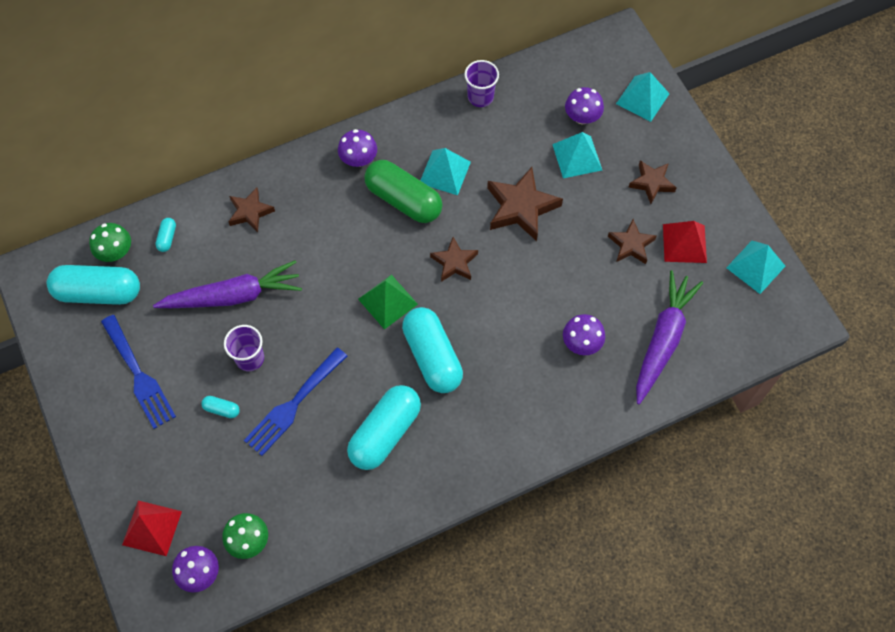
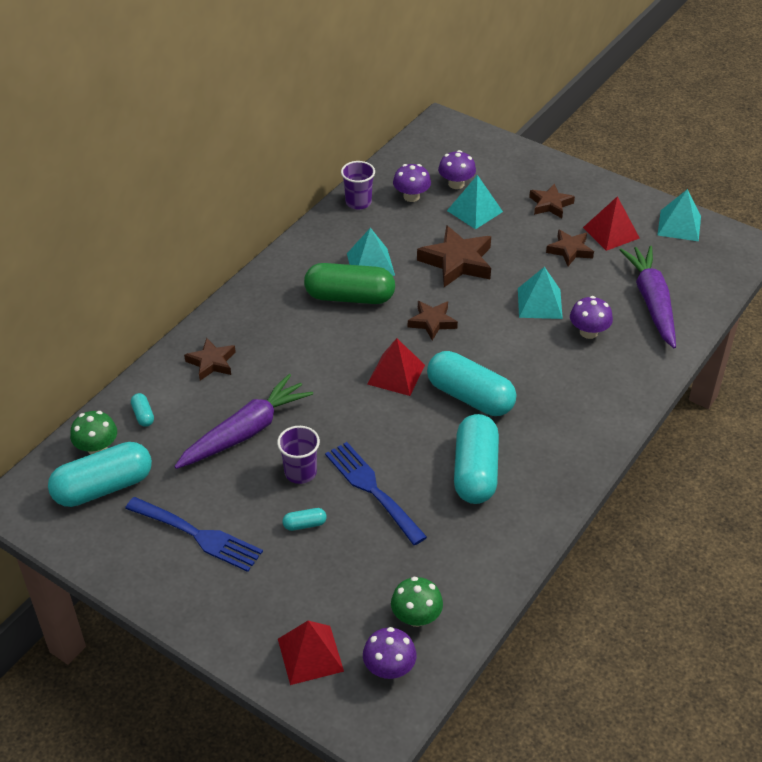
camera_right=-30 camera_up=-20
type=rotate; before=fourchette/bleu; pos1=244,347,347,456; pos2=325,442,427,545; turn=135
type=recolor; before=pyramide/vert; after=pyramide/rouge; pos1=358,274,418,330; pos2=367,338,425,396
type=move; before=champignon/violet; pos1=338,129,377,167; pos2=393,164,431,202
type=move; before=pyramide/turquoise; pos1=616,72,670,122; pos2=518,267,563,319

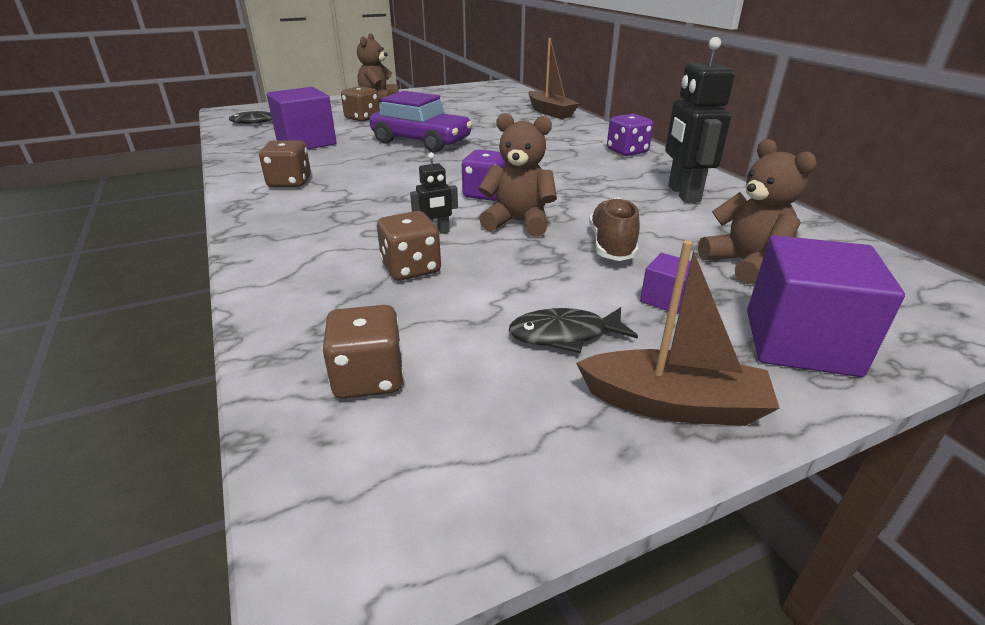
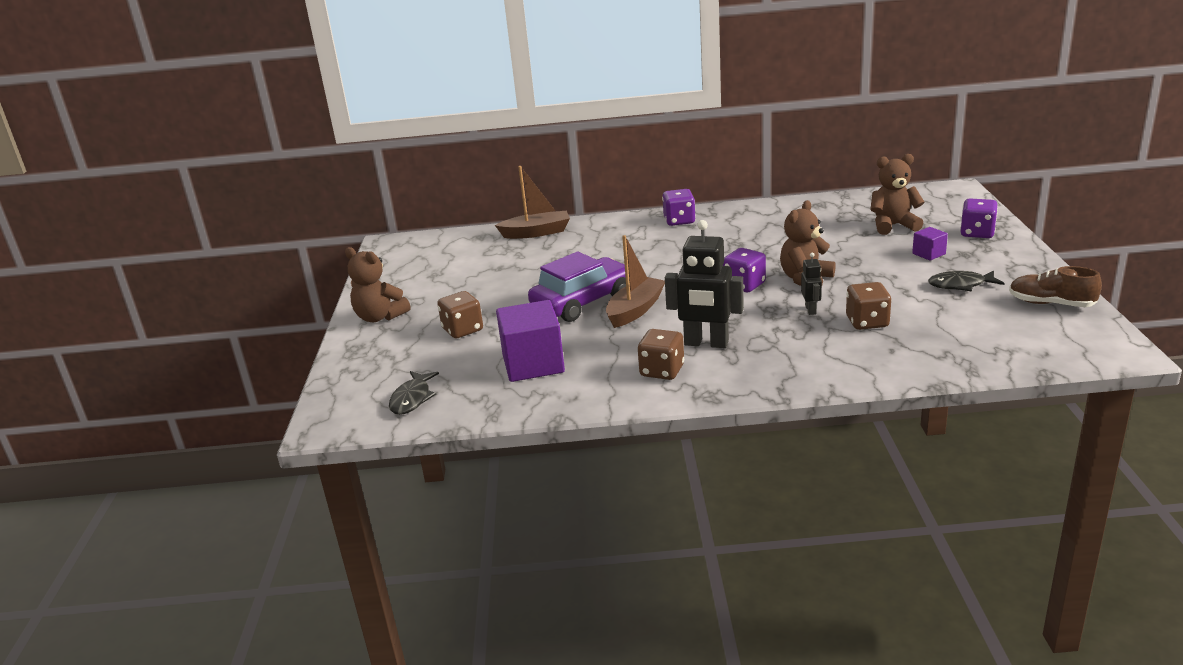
camera_right=-65 camera_up=-5
type=move; before=bateau/marron; pos1=576,240,780,426; pos2=606,235,665,328
type=move; before=robot/noir; pos1=665,37,735,203; pos2=665,220,744,348
type=rotate; before=poisson/noir; pos1=509,307,638,353; pos2=928,270,1004,292; turn=75
type=replace; before=cube/violet; after=dé/violet; pos1=747,235,905,377; pos2=960,198,998,238
type=move; before=chaussure/marron; pos1=589,197,640,261; pos2=1009,266,1102,307
type=delete; before=dé/marron; pos1=322,305,404,399

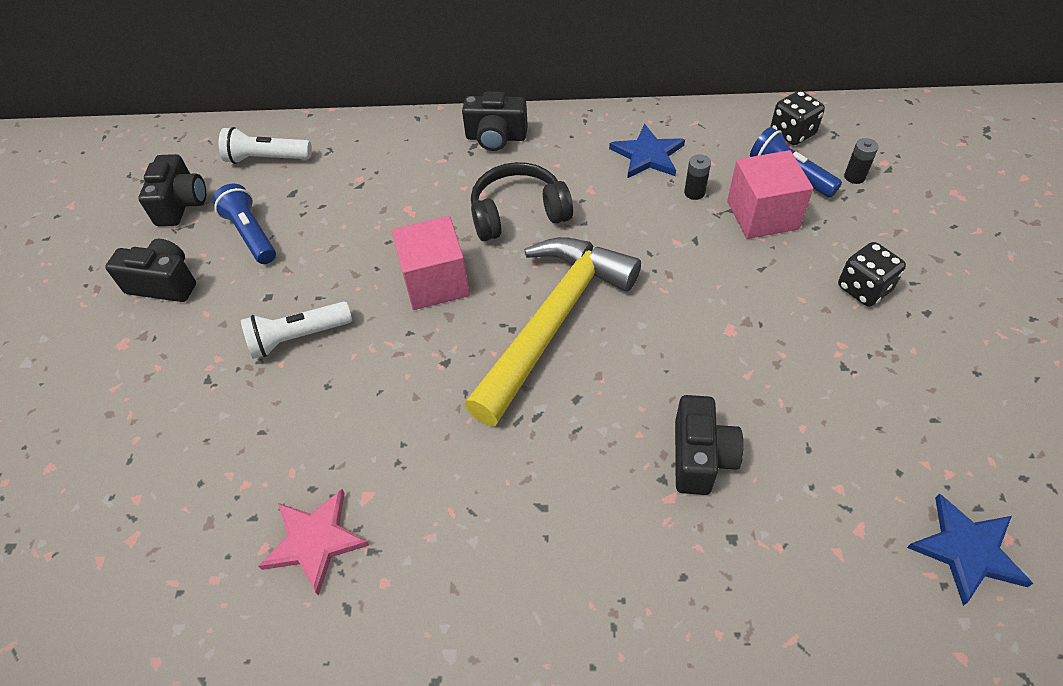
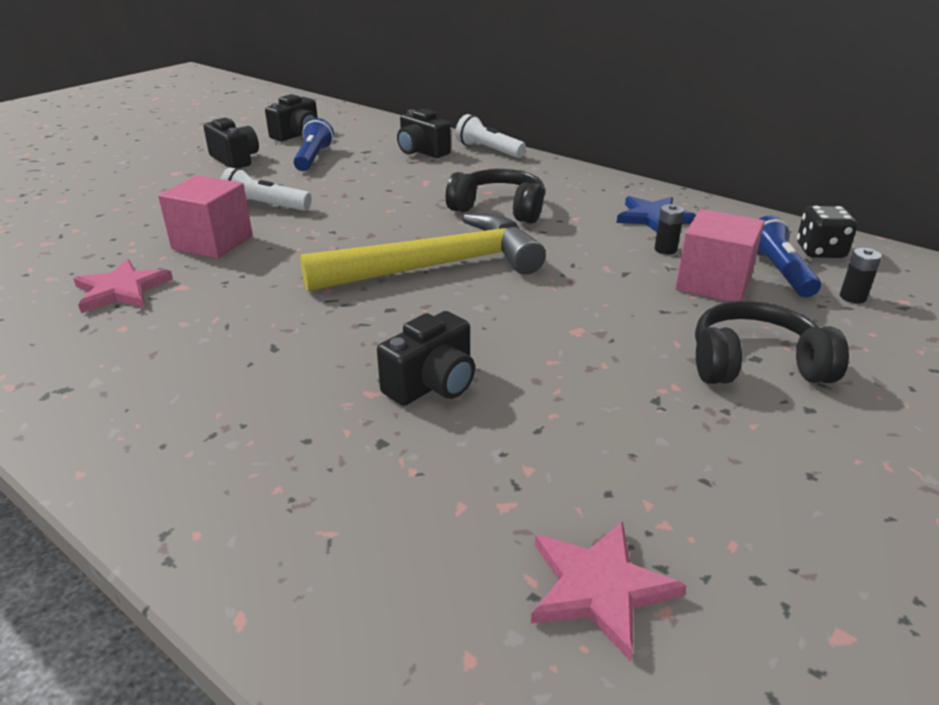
camera_right=35 camera_up=-20
type=move; before=cube/rose; pos1=392,216,470,310; pos2=158,175,253,259
type=move; before=appareil photo/noir; pos1=462,92,528,151; pos2=397,109,451,158
type=move; before=lampe de poche/blanc; pos1=219,127,312,164; pos2=455,114,526,158
type=recolor; before=étoile/bleu; after=étoile/rose; pos1=907,493,1033,606; pos2=531,521,686,661
type=replace; before=dé/noir; after=casque audio/noir; pos1=838,242,906,307; pos2=695,301,849,384

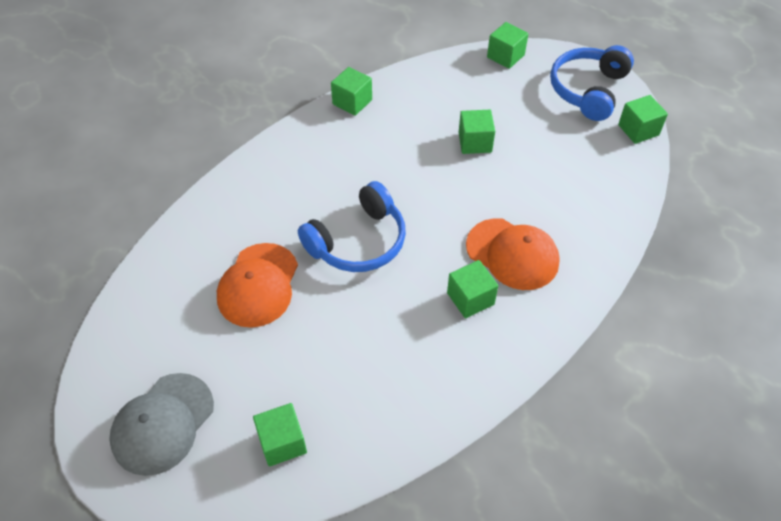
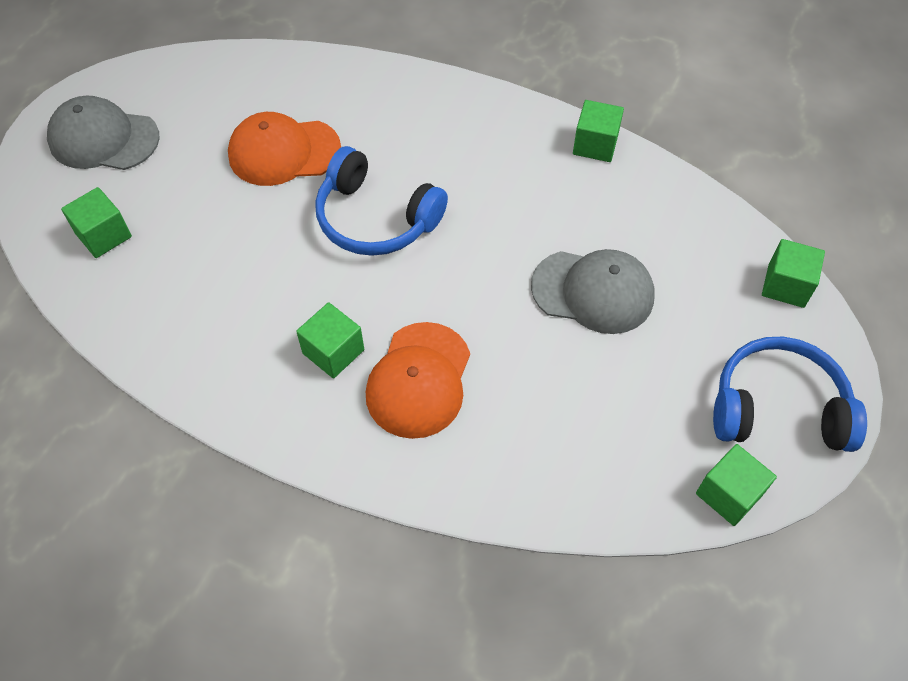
camera_right=70 camera_up=5
type=replace; before=cube/vert; after=casquette/gris; pos1=458,110,495,154; pos2=531,249,654,334

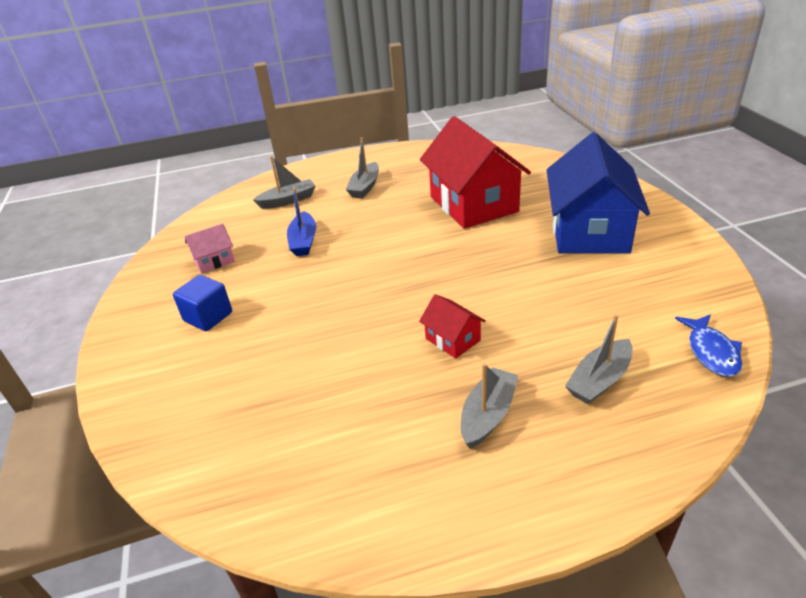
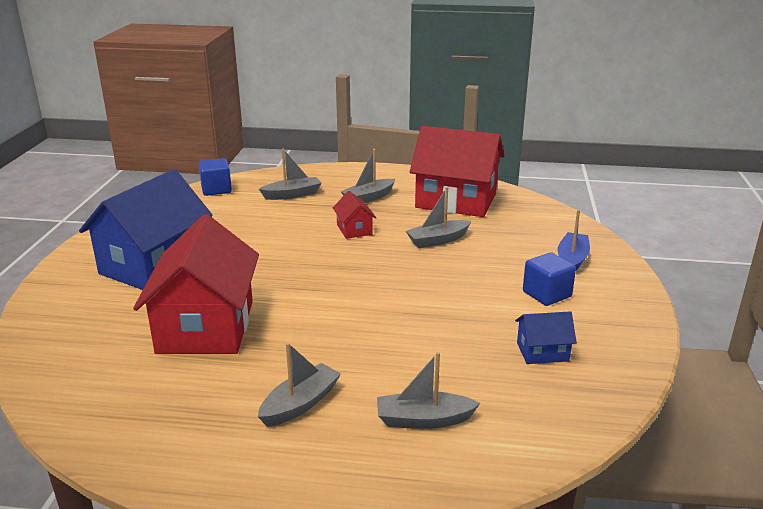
camera_right=-160 camera_up=-10
type=replace; before=poisson/bleu; after=cube/bleu; pos1=675,314,742,377; pos2=198,158,232,196
type=insert; after=bateau/gris; pos2=406,187,471,248
type=insert; after=maison/rouge; pos2=410,126,504,217
type=recolor; before=maison/rose; after=maison/bleu; pos1=184,224,235,274; pos2=515,311,577,364
type=move; before=bateau/bleu; pos1=287,188,316,256; pos2=558,210,590,271

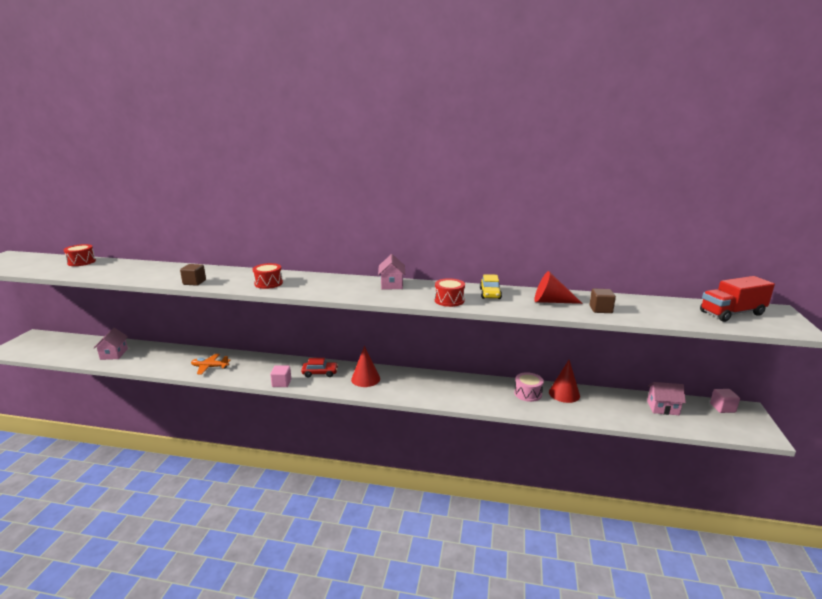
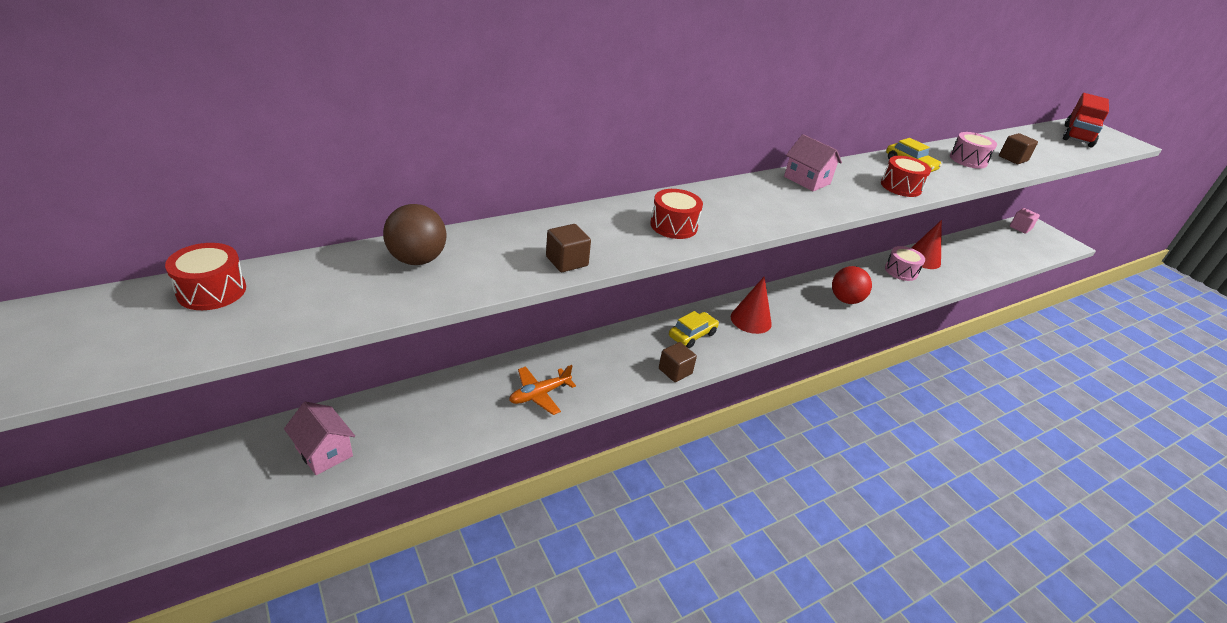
camera_right=-45 camera_up=15
type=insert; after=balle/marron; pos2=383,204,447,265
type=recolor; before=cube/rose; after=cube/marron; pos1=270,365,291,387; pos2=659,342,697,382
type=recolor; before=voiture/rouge; after=voiture/jaune; pos1=301,358,338,378; pos2=669,311,719,348
type=insert; after=balle/rouge; pos2=832,266,872,304
type=replace; before=cône/rouge; after=tambour/rose; pos1=534,271,583,304; pos2=950,132,997,169
type=delete; before=maison/rose; pos1=647,382,686,415

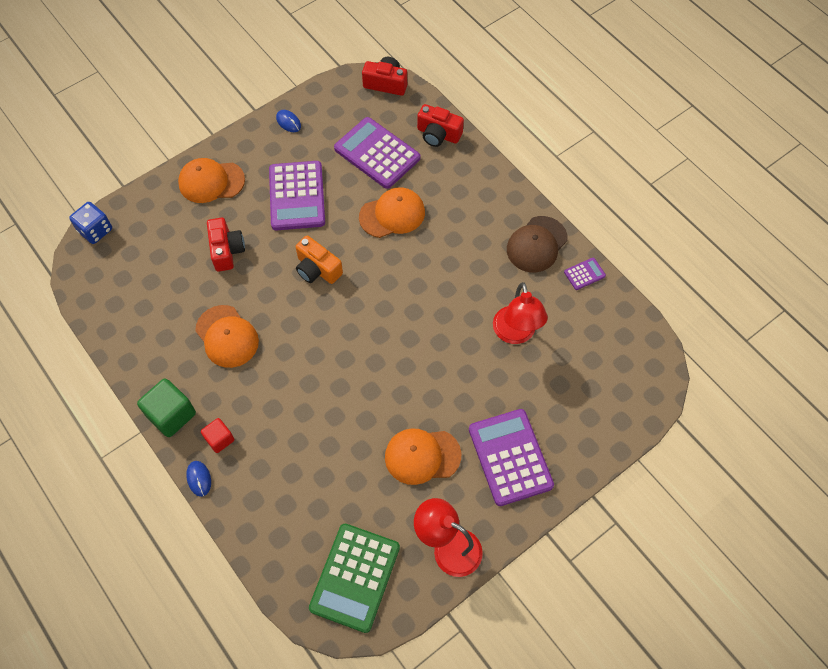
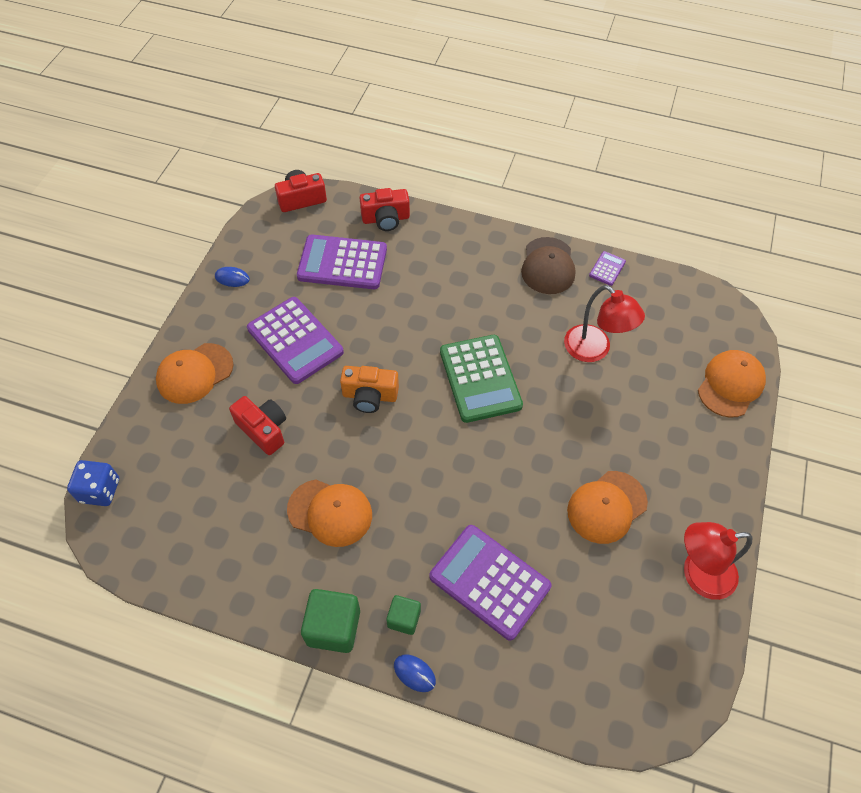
camera_right=-35 camera_up=-5
type=recolor; before=cube/rouge; after=cube/vert; pos1=201,418,234,453; pos2=386,595,421,635
type=move; before=calculatrice/violet; pos1=469,409,554,506; pos2=429,525,551,641
type=move; before=calculatrice/vert; pos1=309,524,400,633; pos2=440,335,523,423
type=move; before=casquette/orange; pos1=359,187,425,238; pos2=698,350,766,418

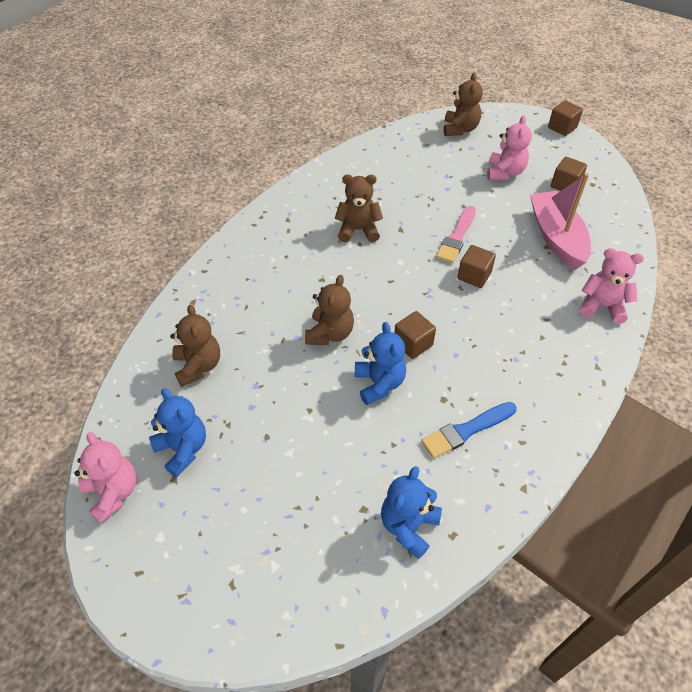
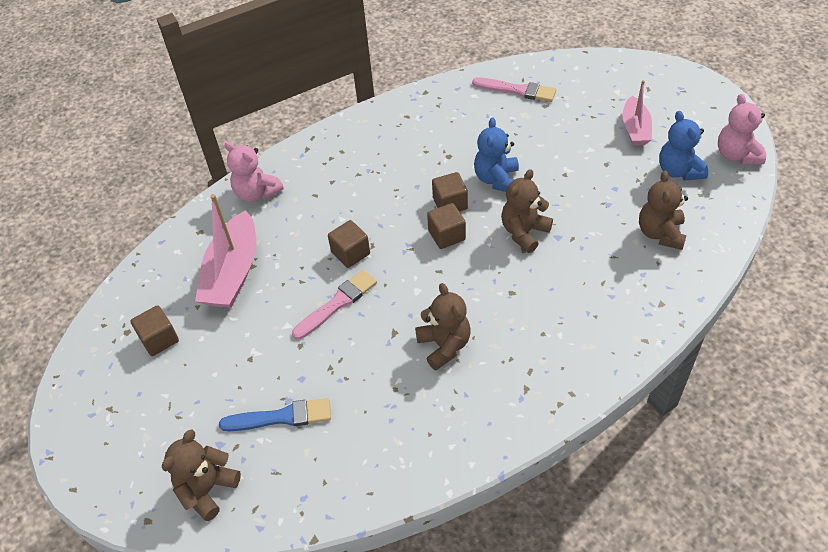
camera_right=-155 camera_up=0
type=move; before=pinceau/bleu; pos1=421,402,517,459; pos2=219,398,331,431
type=rotate; before=ours en peluche/marron; pos1=335,175,383,243; pos2=415,283,470,370; turn=-135
type=move; before=cube/marron; pos1=548,100,583,136; pos2=427,203,466,249
type=replace; before=ours en peluche/bleu; after=pinceau/rose; pos1=381,466,442,559; pos2=472,77,556,102
type=insert; after=bateau/rose; pos2=623,80,652,146
type=delete; before=ours en peluche/rose; pos1=487,115,532,180

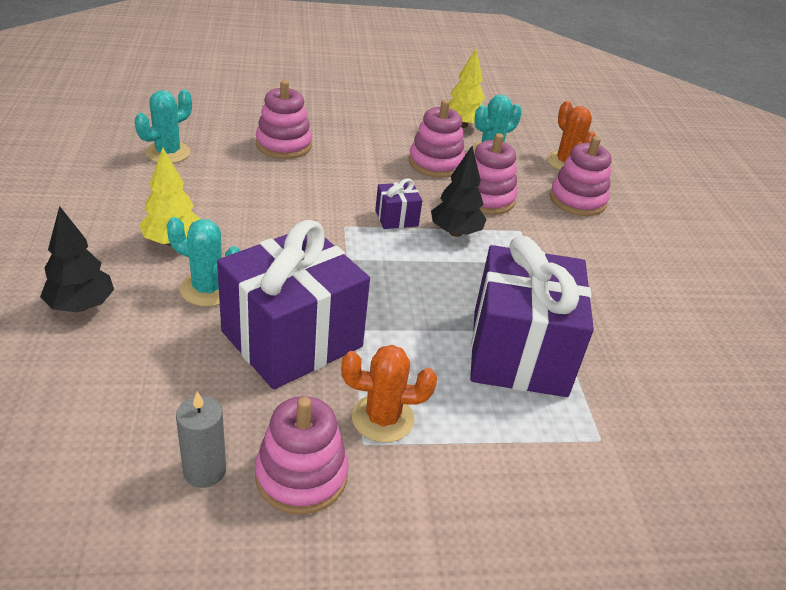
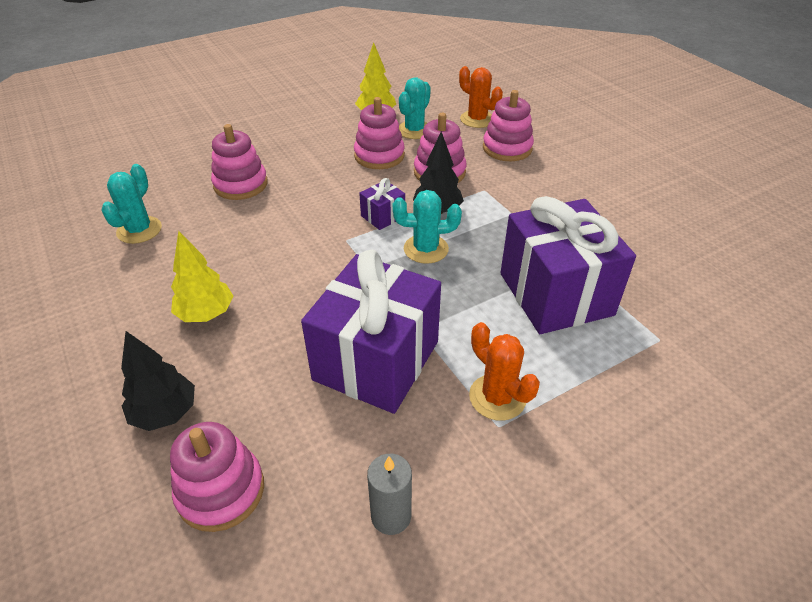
camera_right=-20 camera_up=5
type=move; before=jouet à empiler/rose; pos1=255,396,348,514; pos2=170,422,264,532
type=move; before=cactus/turquoise; pos1=167,217,240,307; pos2=393,190,462,264
type=rotate; before=cactus/orange; pos1=341,345,437,443; pos2=469,322,540,421; turn=75

